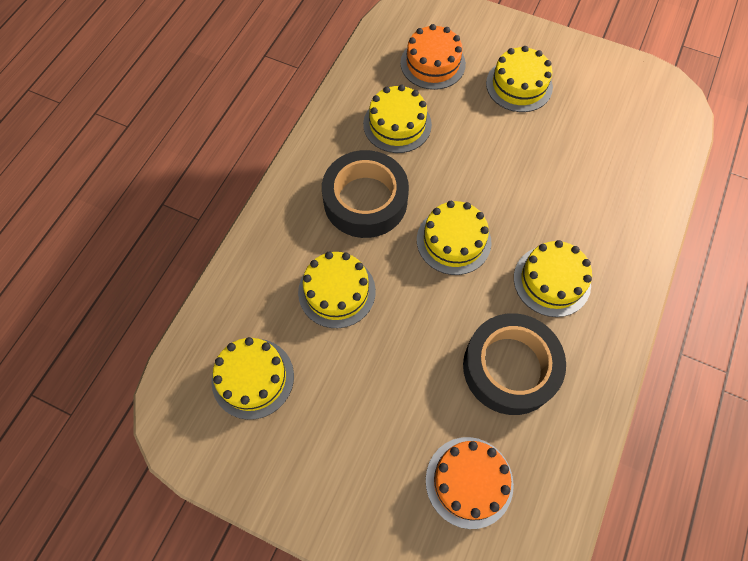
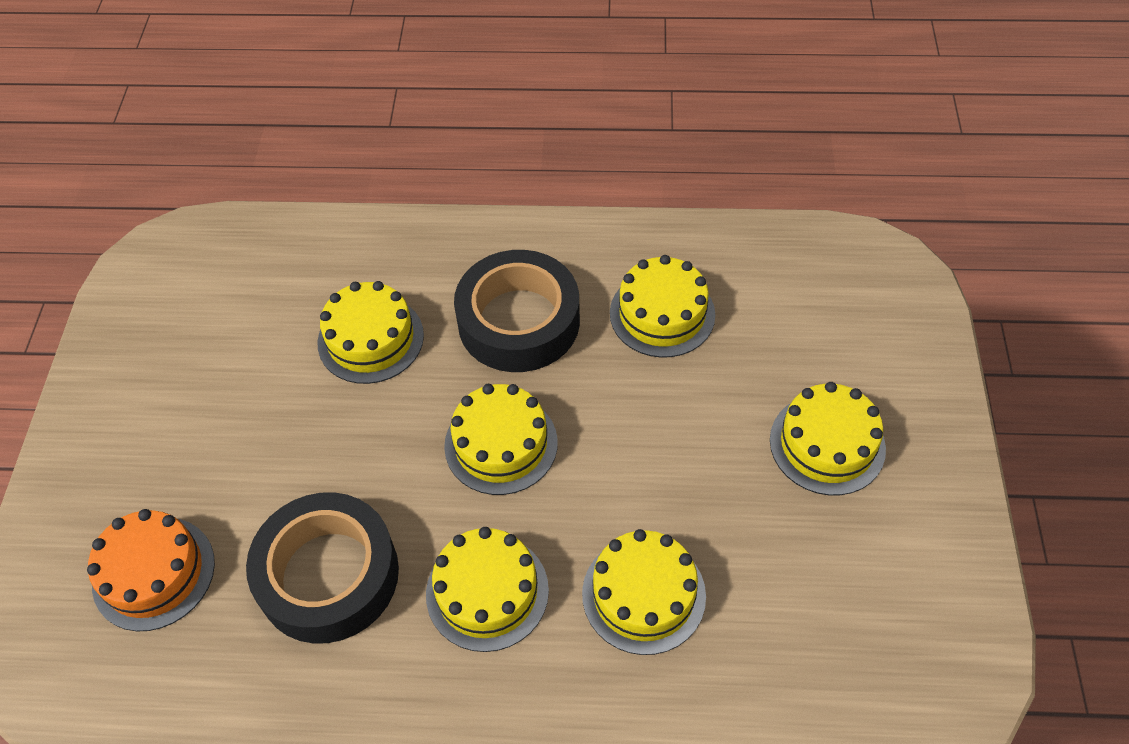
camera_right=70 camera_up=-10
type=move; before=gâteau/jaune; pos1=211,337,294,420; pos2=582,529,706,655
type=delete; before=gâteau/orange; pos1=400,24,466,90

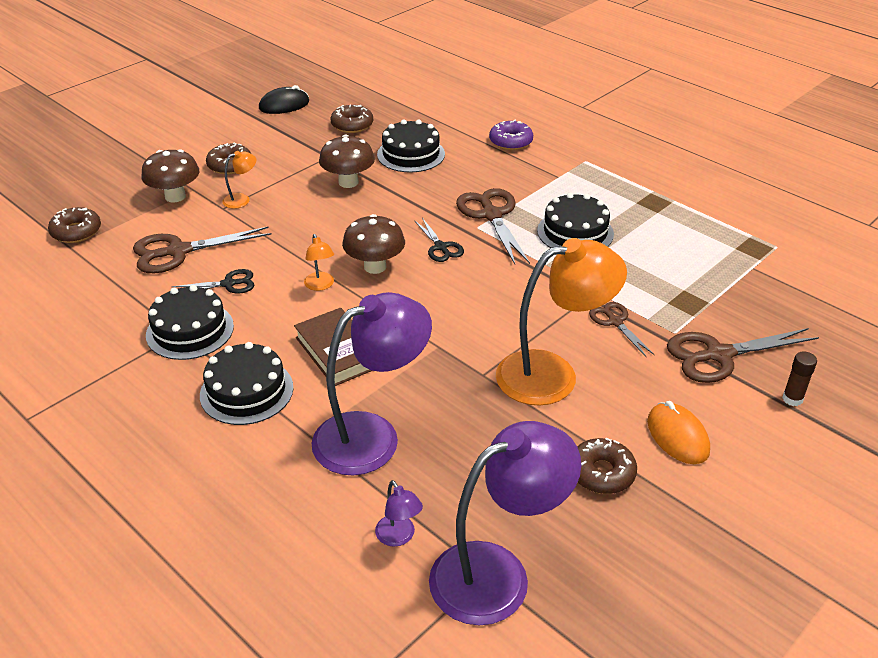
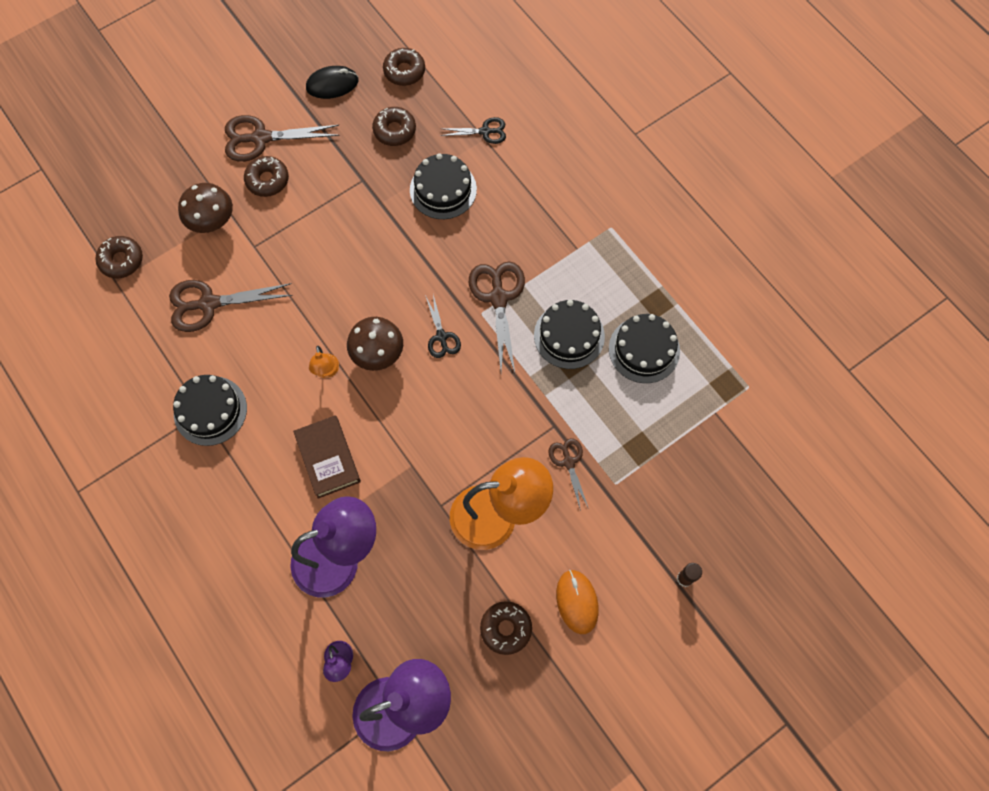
camera_right=10 camera_up=30
type=move; before=ciseaux/marron; pos1=667,328,819,383; pos2=225,115,340,162
type=insert; after=beignet/marron; pos2=383,48,425,86
type=move; before=ciseaux/noir; pos1=171,269,254,293; pos2=440,117,506,144
type=move; before=gâteau/noir; pos1=200,342,293,425; pos2=609,314,680,383
type=delete; before=lampe/orange; pos1=222,151,256,209
type=delete; before=champignon/marron; pos1=319,134,375,188
type=delete; before=beignet/violet; pos1=489,120,533,150

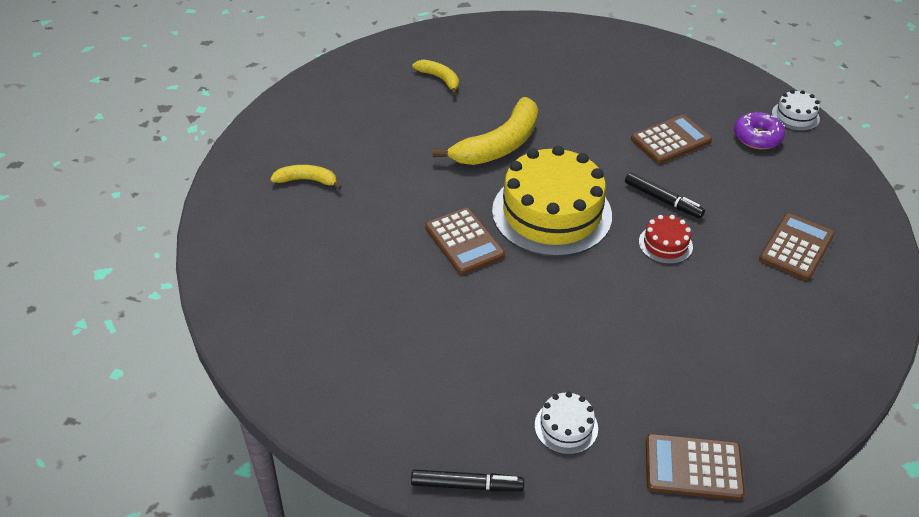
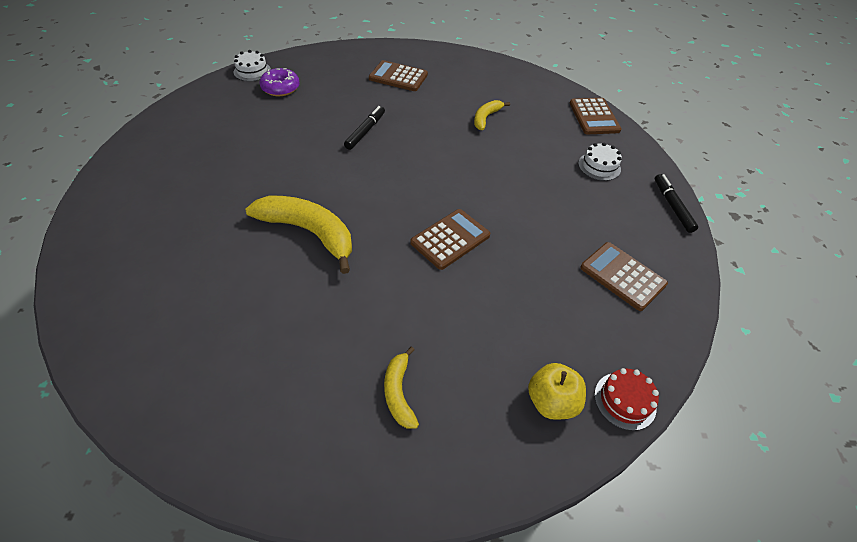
camera_right=-105 camera_up=5
type=move; before=banane/jaune; pos1=412,60,459,95; pos2=474,100,510,130
type=insert; after=pomme/jaune; pos2=528,363,586,420
type=move; before=calculatrice/marron; pos1=631,115,712,164; pos2=580,242,668,311
type=move; before=gâteau/rouge; pos1=639,215,693,264; pos2=594,368,659,431
type=delete; before=gâteau/jaune; pos1=492,146,612,257

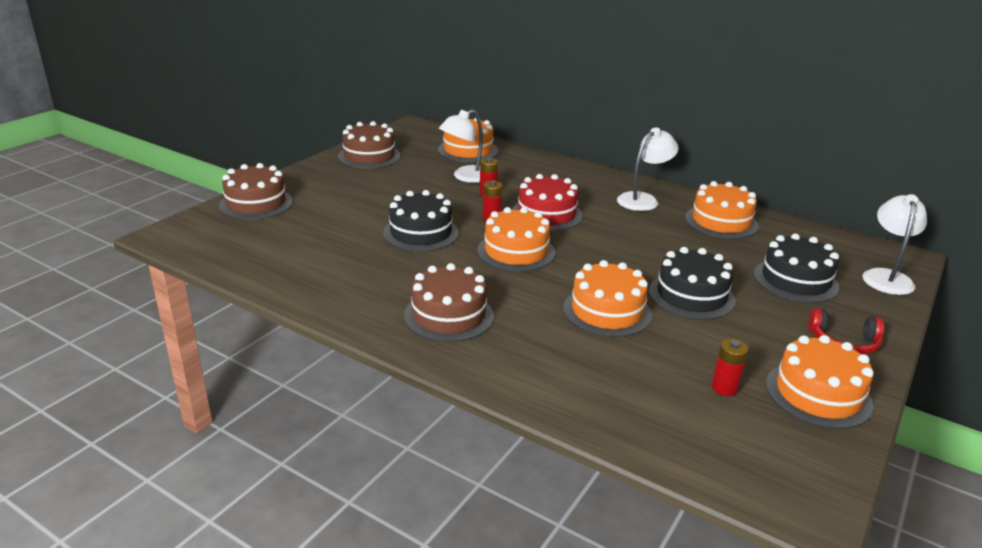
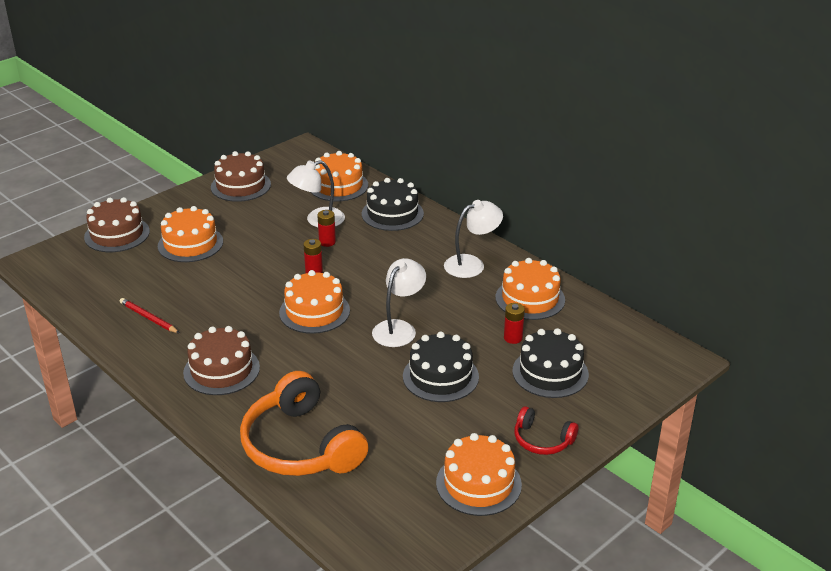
camera_right=15 camera_up=5
type=insert; after=crayon/rouge; pos2=120,298,179,333
type=move; before=gâteau/orange; pos1=563,260,652,337; pos2=158,206,223,262
type=insert; after=casque audio/orange; pos2=240,371,368,476
type=move; before=gâteau/noir; pos1=383,190,459,252; pos2=362,178,424,231
type=move; before=lampe/blanc; pos1=863,194,927,295; pos2=372,258,426,347
type=move; before=pile/rouge; pos1=712,339,749,396; pos2=504,303,525,344
type=delete; before=gâteau/rouge; pos1=512,174,583,231

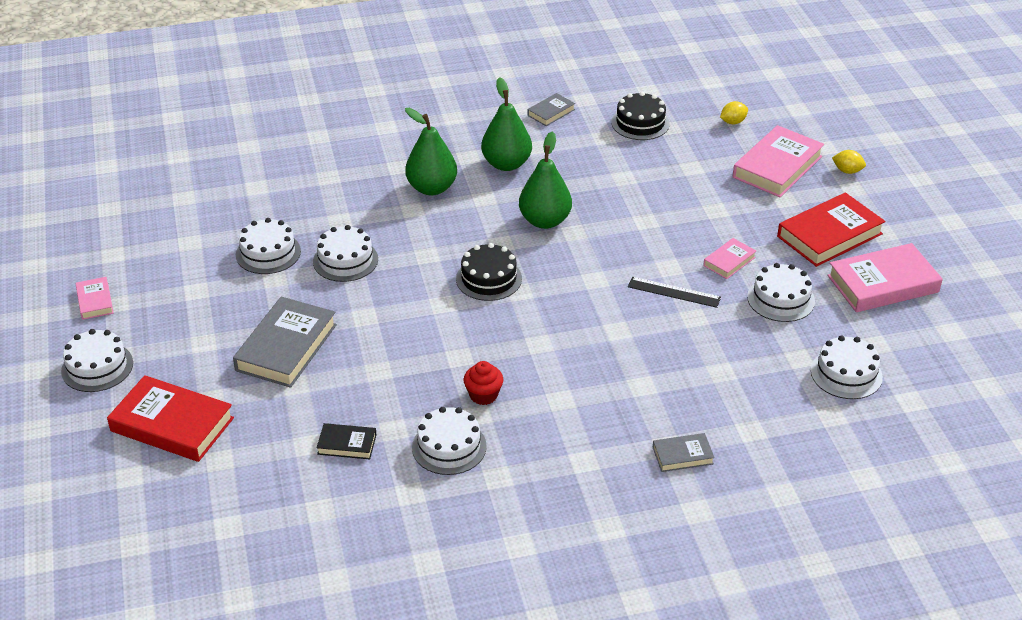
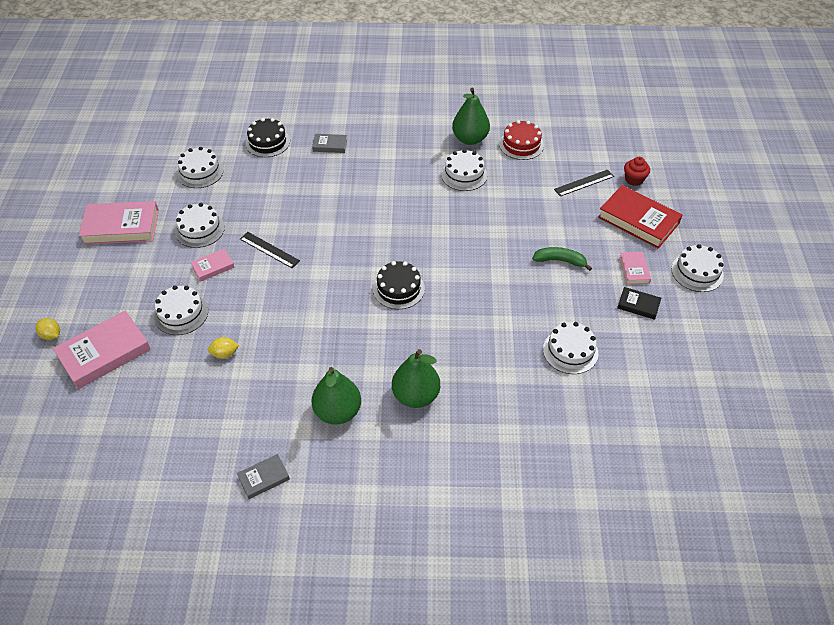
camera_right=-165 camera_up=10
type=move; before=gâteau/blanc; pos1=313,225,378,282; pos2=154,285,208,335
type=move; before=citron/jaune; pos1=720,101,748,124; pos2=208,337,239,359
type=move; before=gâteau/noir; pos1=611,92,670,140; pos2=245,118,290,157
type=move; before=poire/vert; pos1=519,131,572,229; pos2=452,88,490,145
type=insert; after=gâteau/rouge; pos2=499,120,544,160
type=replace; before=livre/gris; after=banane/vert; pos1=233,297,337,388; pos2=532,247,592,271
type=insert; after=règle/noir; pos2=554,170,614,196
type=move; before=livre/noir; pos1=316,423,376,459; pos2=617,287,661,320
type=move; before=livre/rose; pos1=75,277,114,320; pos2=619,252,651,285
type=move; before=muffin/rouge; pos1=464,361,503,405; pos2=624,157,650,186
type=delete; before=livre/rouge; pos1=777,192,885,267

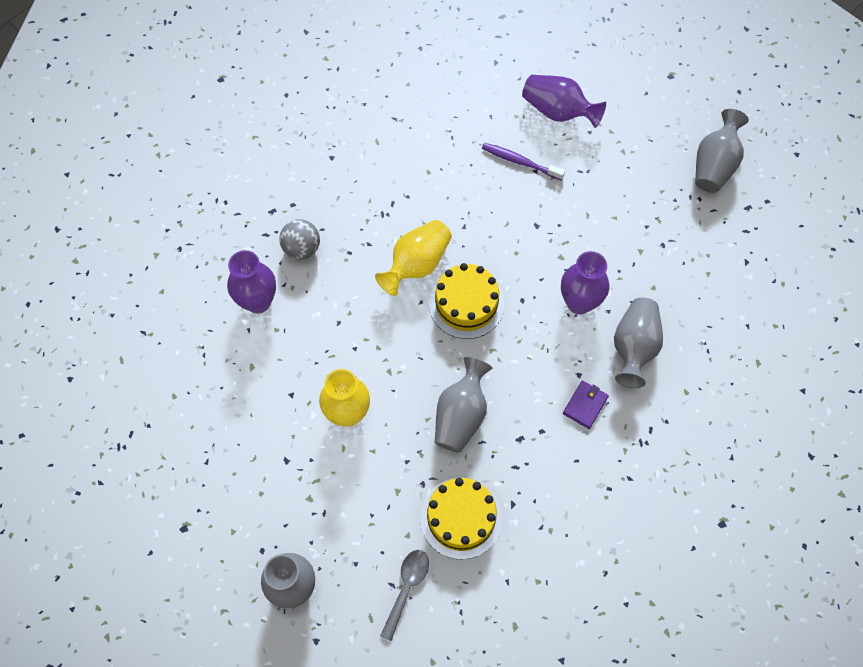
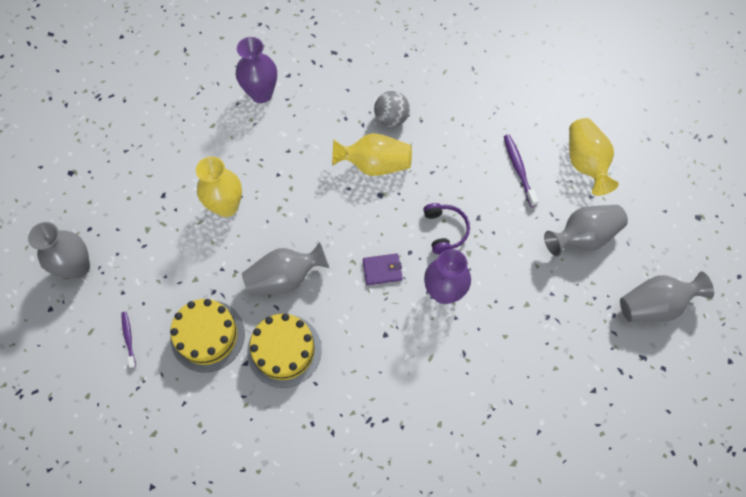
camera_right=50 camera_up=0
type=replace; before=cuillère/gris; after=brosse à dents/violet; pos1=380,550,429,641; pos2=121,312,136,369
type=move; before=gâteau/jaune; pos1=429,263,504,339; pos2=247,313,322,388
type=move; before=portefeuille/violet; pos1=563,380,609,429; pos2=363,253,403,285
type=move; before=balle/gris; pos1=279,219,320,260; pos2=374,91,410,127
type=insert; after=casque audio/violet; pos2=423,203,470,254
type=move; before=vase/gris; pos1=614,298,663,388; pos2=544,205,628,257
type=recolor; before=vase/violet; after=vase/jaune; pos1=522,75,606,128; pos2=569,118,619,196

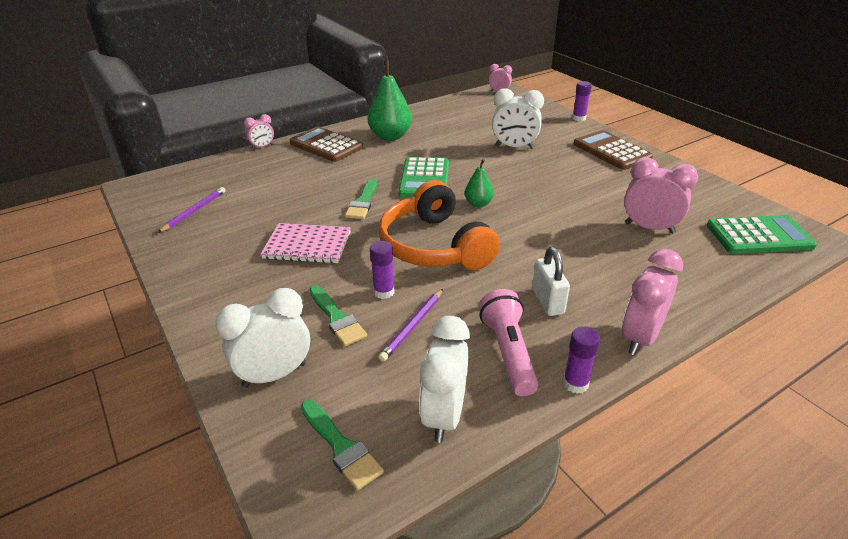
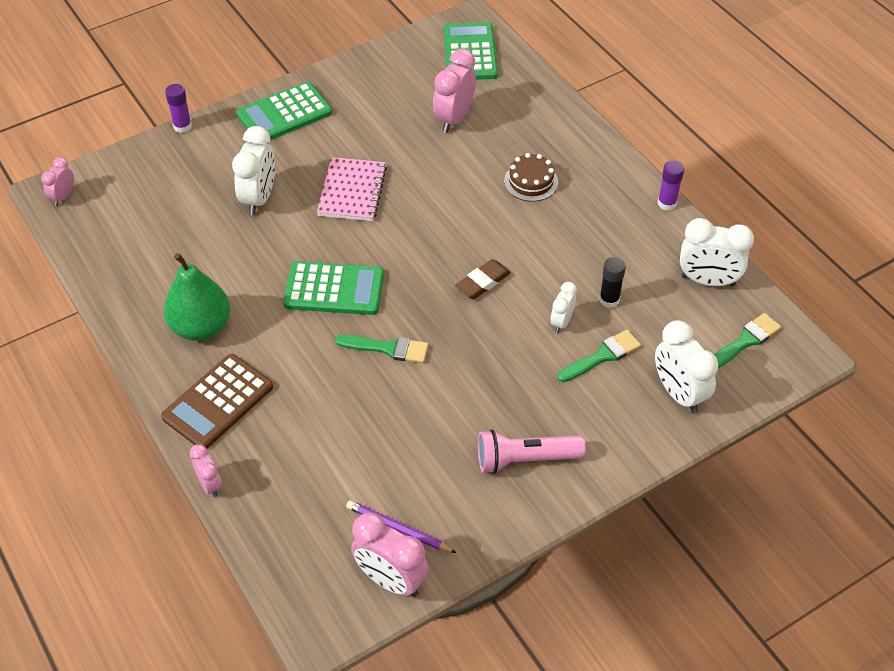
camera_right=-90 camera_up=15
type=recolor; before=calculatrice/marron; after=calculatrice/vert; pos1=574,130,653,170; pos2=236,82,332,140
type=move; before=carnet/rose; pos1=261,223,351,264; pos2=317,157,387,221
type=move; before=réveil/rose; pos1=621,249,683,355; pos2=351,512,429,597
type=replace; before=casque audio/orange; after=gomme/marron; pos1=379,180,500,270; pos2=455,259,511,299
type=move; before=lampe de poche/rose; pos1=479,289,538,396; pos2=478,430,586,474
type=insert; after=gâteau/marron; pos2=504,153,558,201
type=replace; before=bâton de colle/violet; after=réveil/blanc; pos1=370,241,394,299; pos2=550,282,577,333
type=replace; before=crayon/violet; after=bâton de colle/noir; pos1=378,289,443,362; pos2=599,257,626,308
type=delete; before=poire/vert; pos1=465,159,494,207
type=delete; before=cadenas/blanc; pos1=532,247,570,316

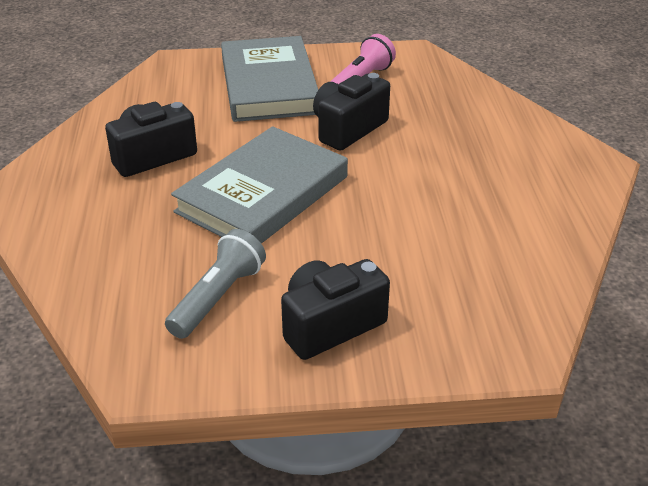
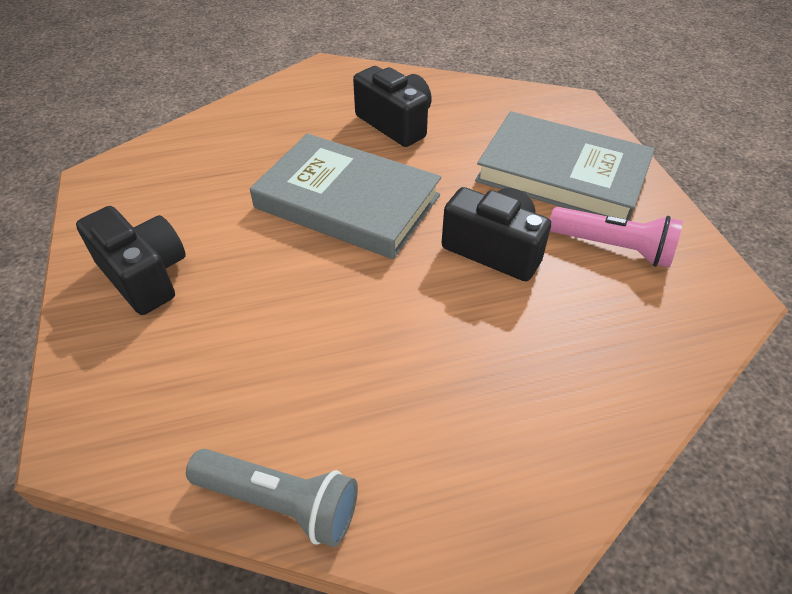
camera_right=80 camera_up=10
type=move; before=lampe de poche/gris; pos1=165,229,266,339; pos2=186,449,358,547
type=rotate; before=livre/gris; pos1=221,36,318,122; pos2=475,111,655,221; turn=45

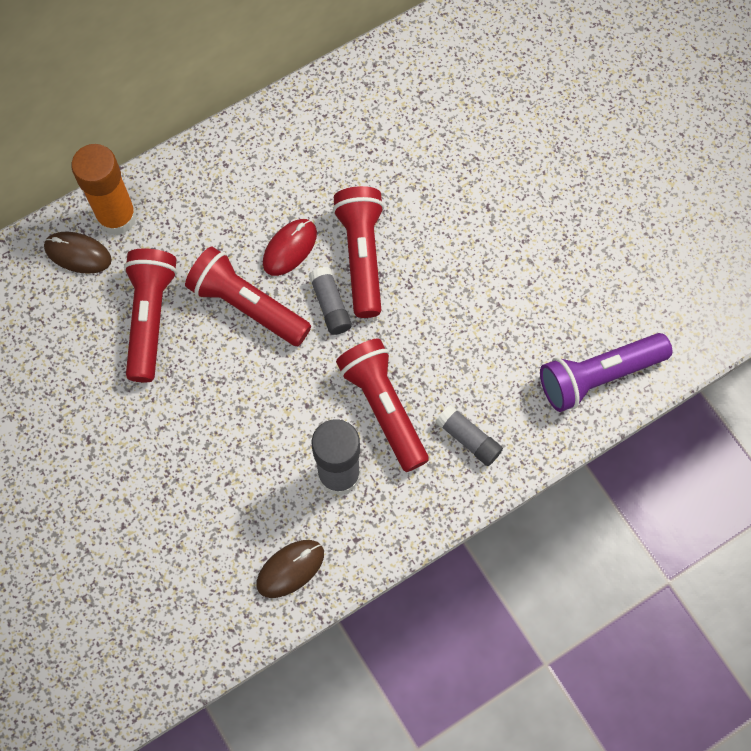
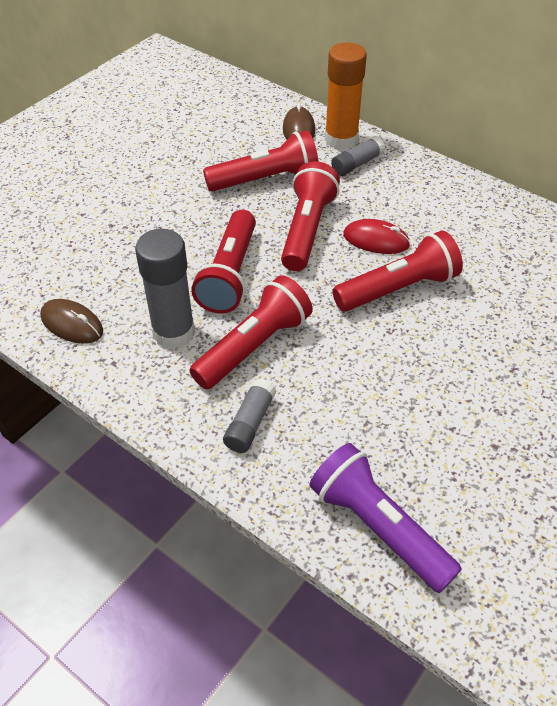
camera_right=70 camera_up=-20
type=insert; after=lampe de poche/rouge; pos2=191,210,256,314
type=move; before=bâton de colle/gris; pos1=309,267,352,335; pos2=331,136,385,176

